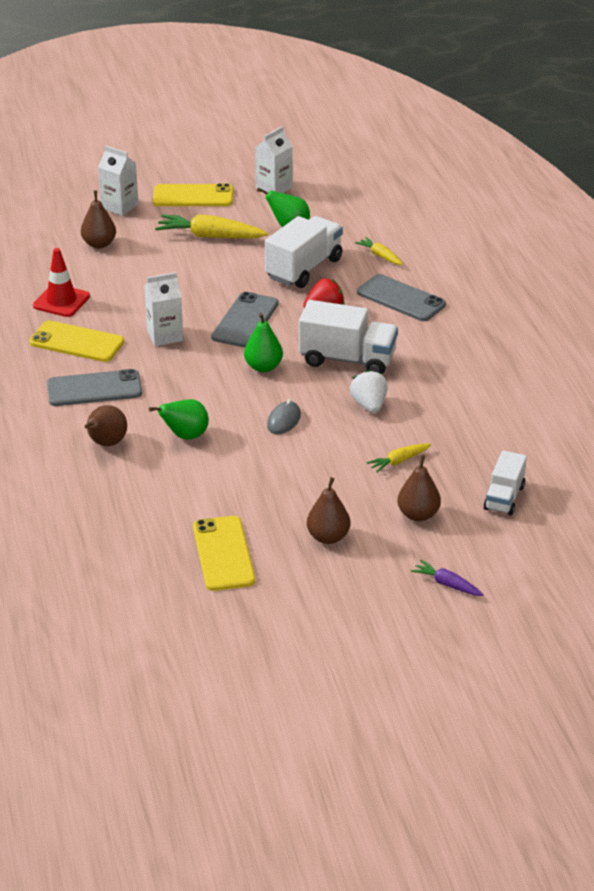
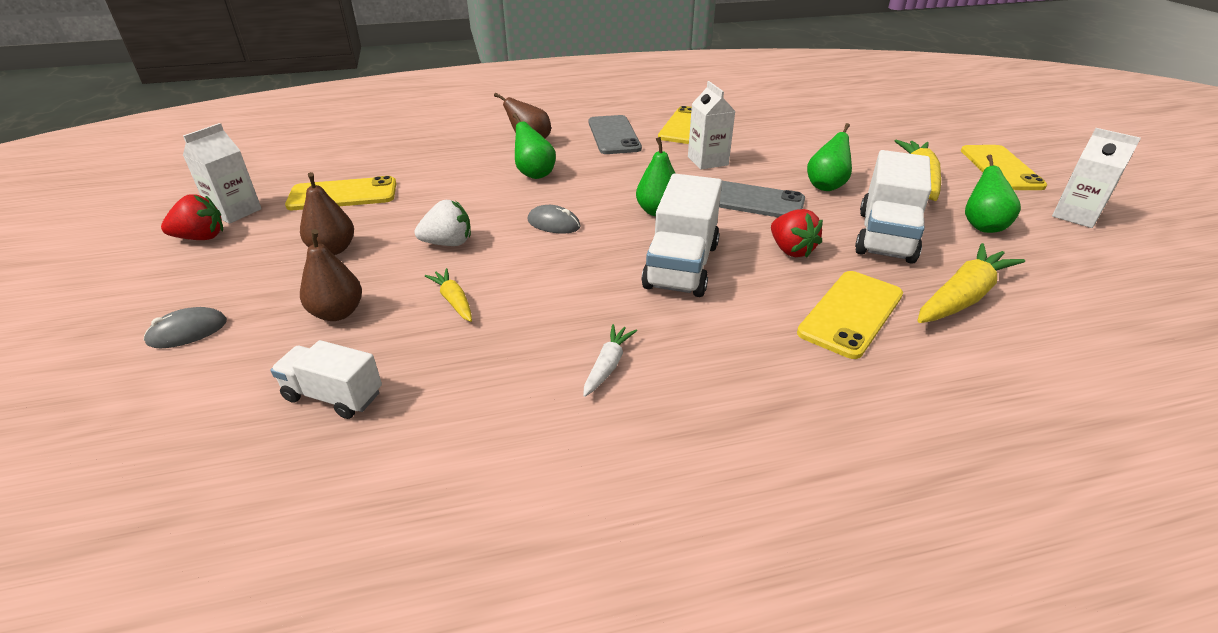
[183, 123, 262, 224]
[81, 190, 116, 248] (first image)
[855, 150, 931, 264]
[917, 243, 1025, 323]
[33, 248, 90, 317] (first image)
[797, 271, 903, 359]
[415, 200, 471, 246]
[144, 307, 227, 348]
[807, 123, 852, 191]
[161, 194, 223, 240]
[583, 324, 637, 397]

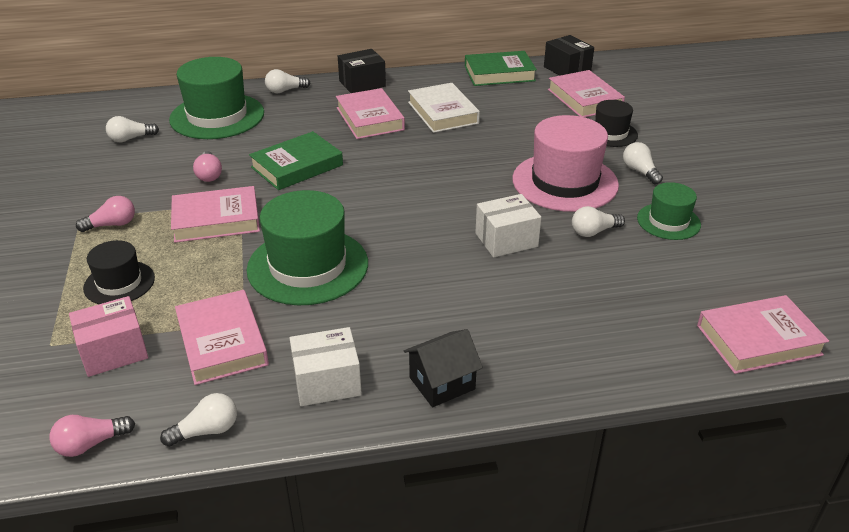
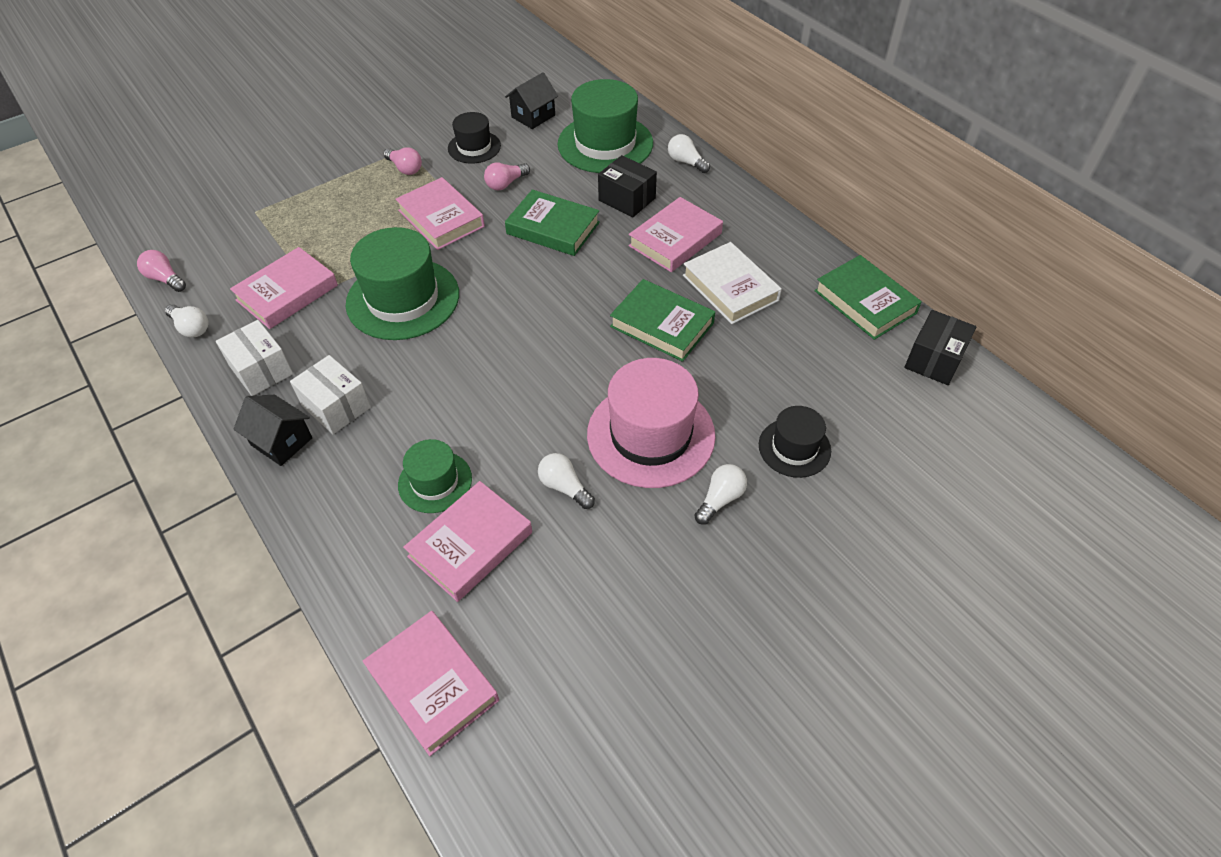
[598, 155, 657, 218]
[403, 481, 532, 602]
[683, 242, 782, 324]
[505, 72, 558, 129]
[398, 439, 472, 513]
[290, 355, 371, 434]
[448, 112, 501, 164]
[69, 296, 148, 377] (first image)
[610, 279, 715, 362]

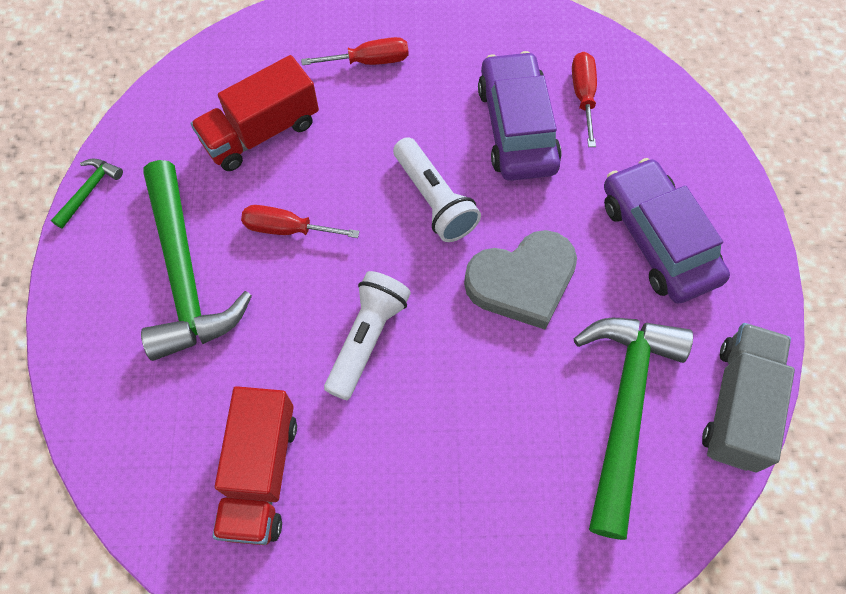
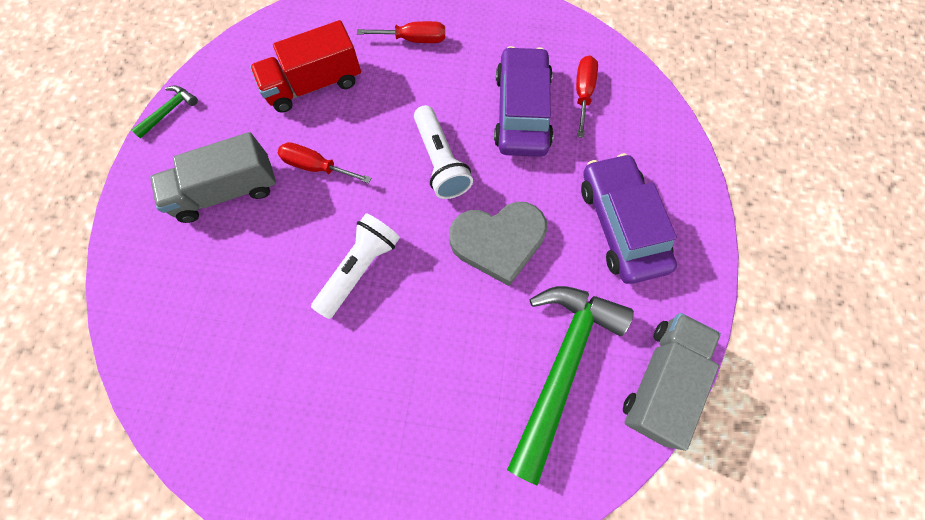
[150, 132, 276, 223]
[212, 386, 297, 545] (first image)

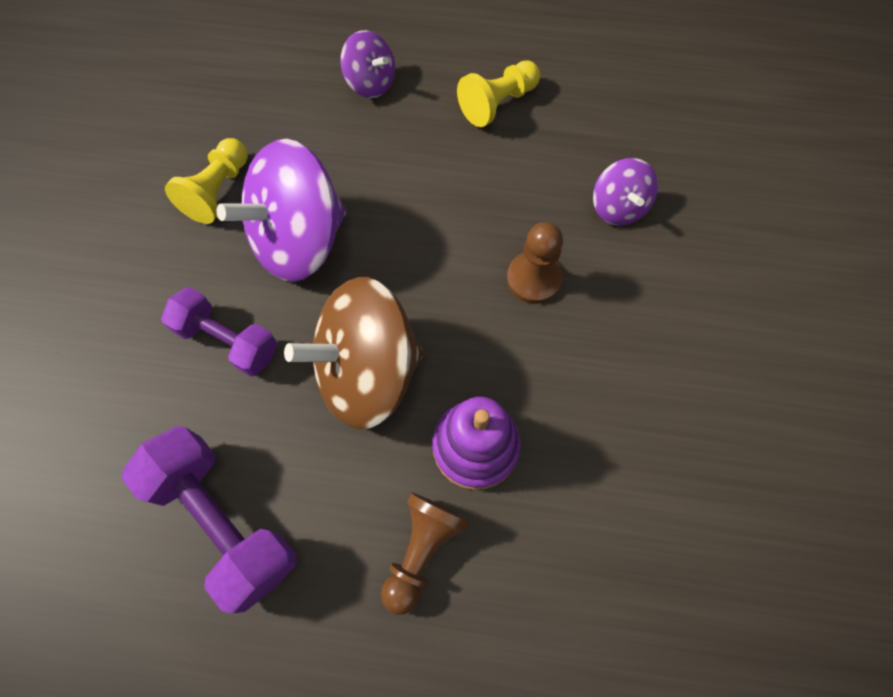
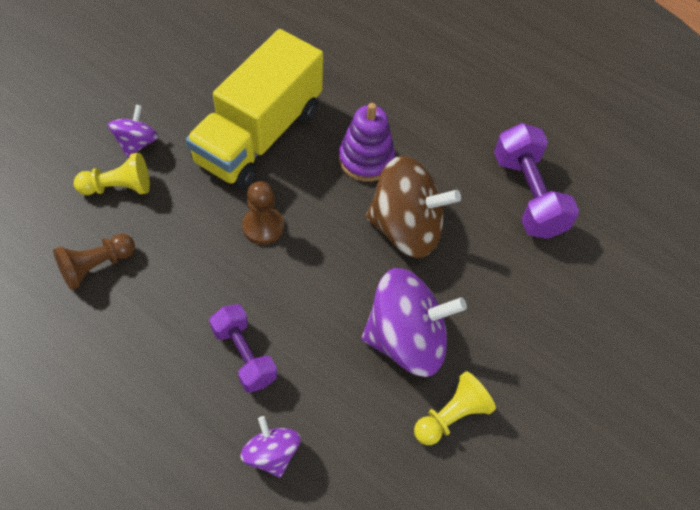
[74, 153, 150, 195]
[108, 105, 159, 158]
[209, 304, 277, 393]
[53, 234, 135, 290]
[186, 29, 323, 189]

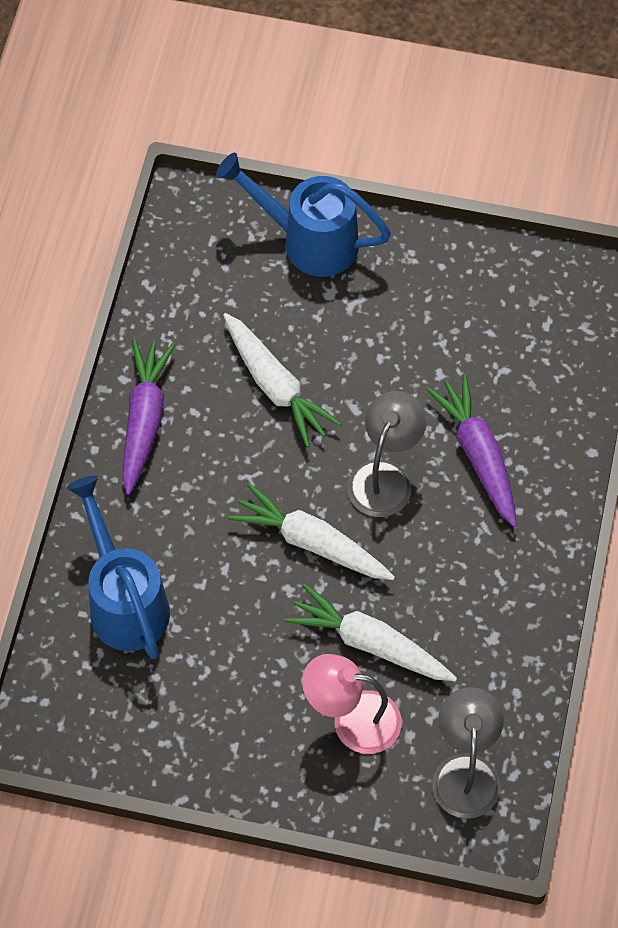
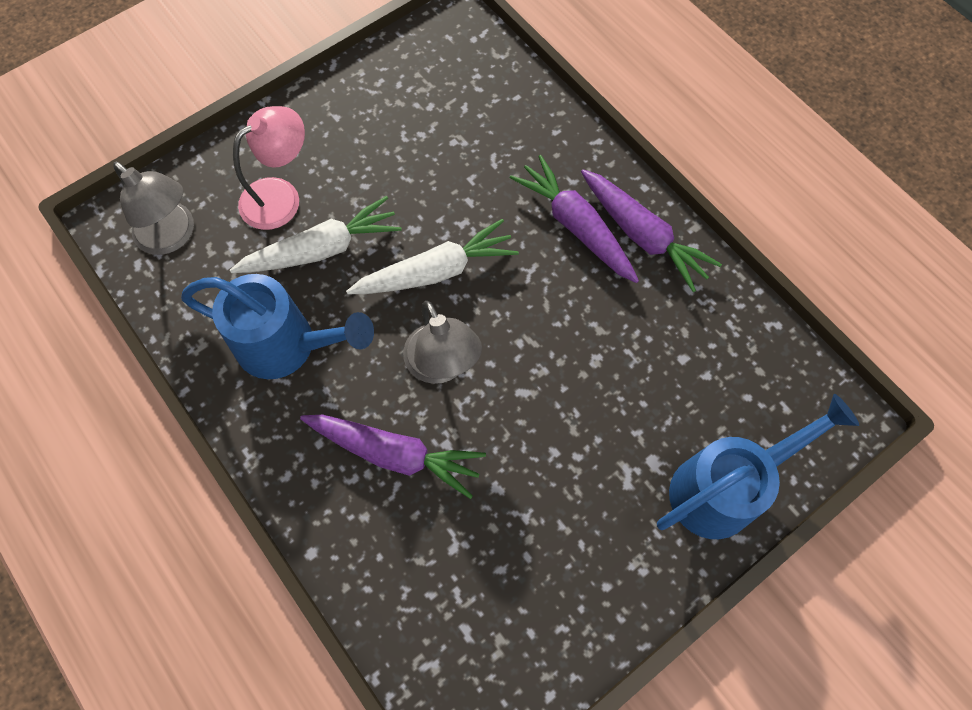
[223, 313, 342, 447] (first image)
[181, 274, 374, 379]
[510, 155, 639, 283]

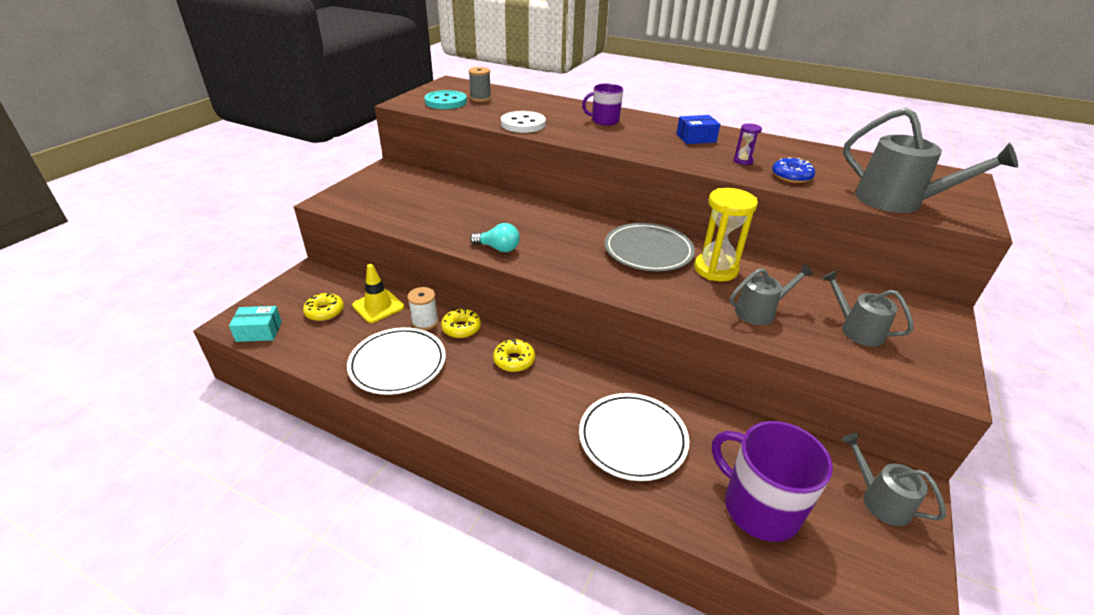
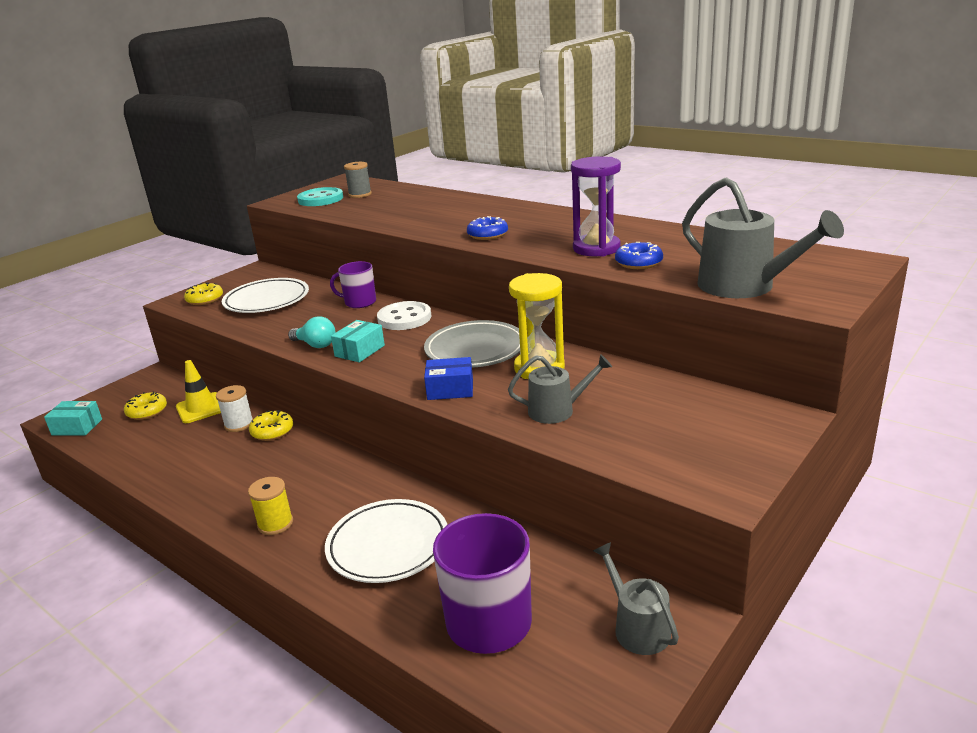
[330, 261, 376, 308]
[377, 301, 431, 330]
[424, 357, 473, 400]
[571, 156, 621, 257]
[822, 270, 914, 347] (first image)
[222, 278, 309, 313]
[184, 282, 223, 305]
[467, 216, 508, 240]
[331, 320, 385, 362]
[248, 477, 293, 535]

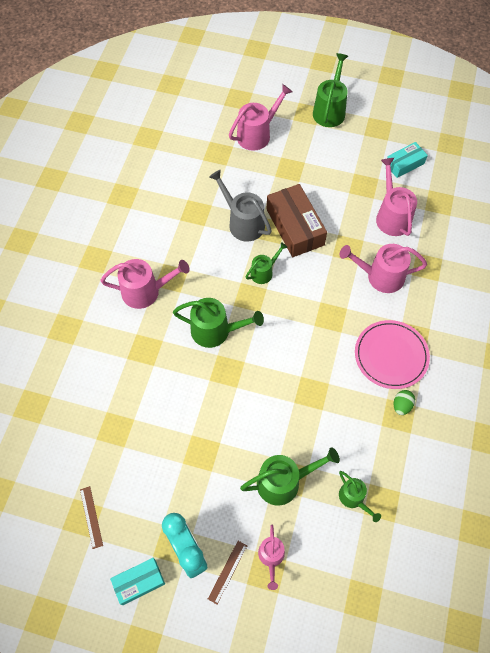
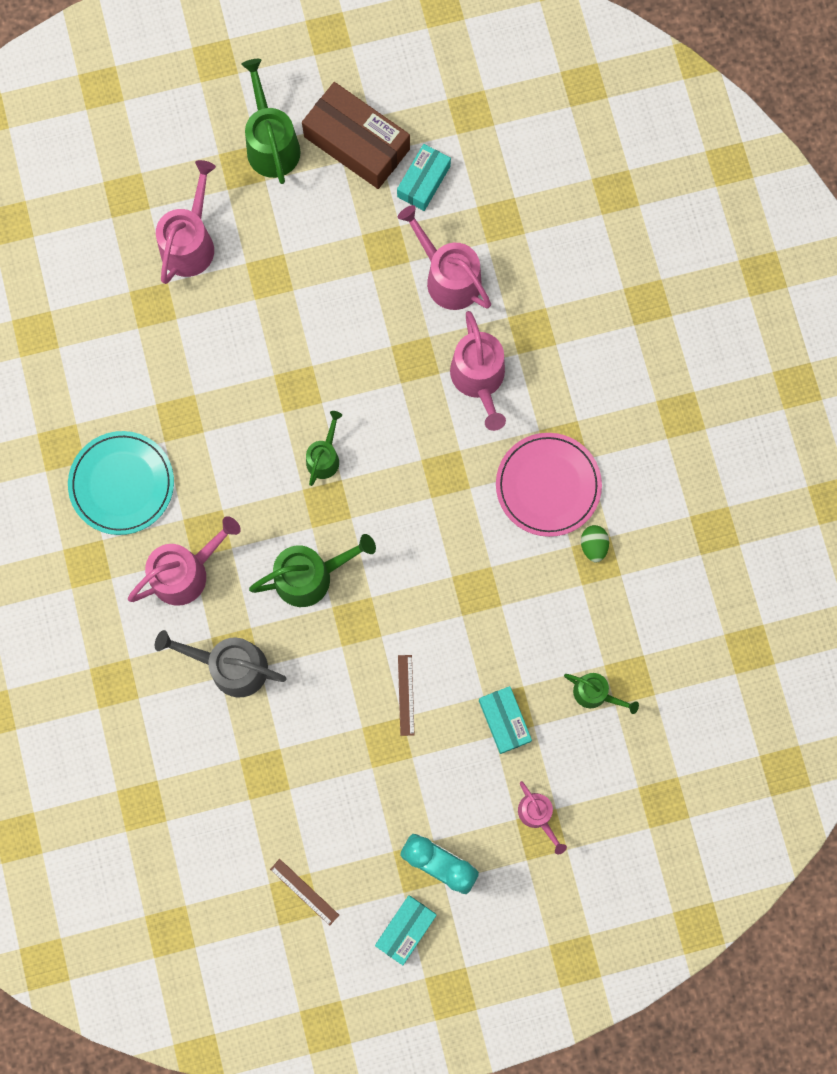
[155, 630, 287, 697]
[302, 82, 410, 189]
[450, 311, 506, 431]
[479, 686, 532, 754]
[398, 655, 415, 736]
[68, 431, 174, 535]

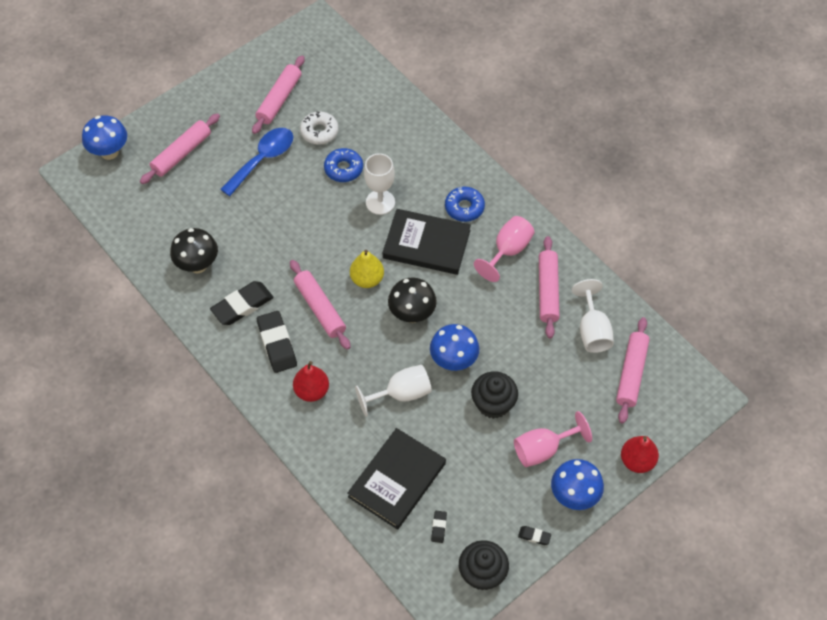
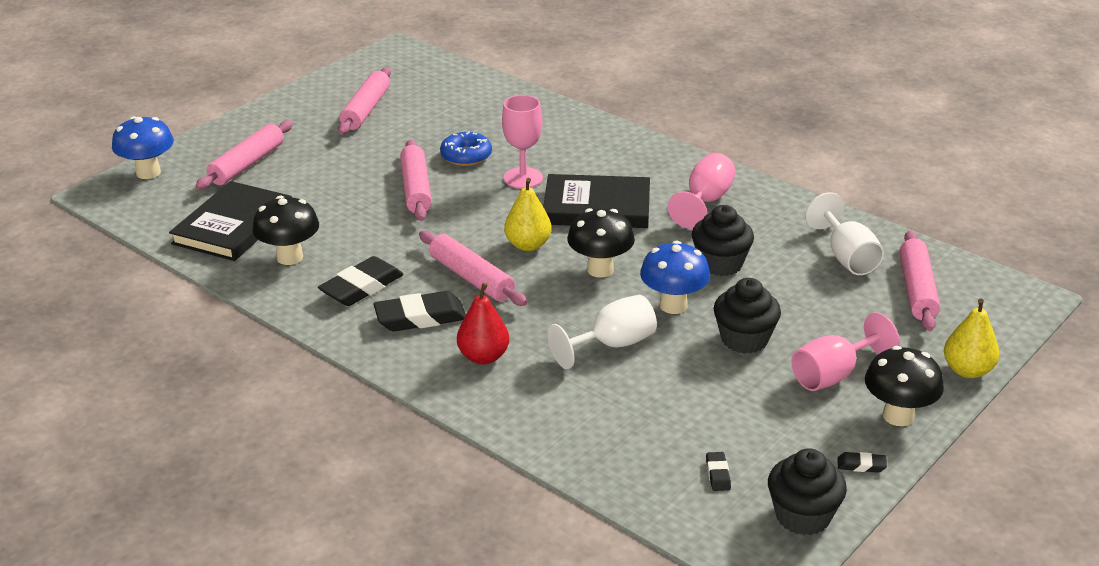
[300, 111, 339, 145] (first image)
[220, 128, 293, 196] (first image)
[502, 95, 543, 189]
[445, 187, 485, 222] (first image)
[400, 139, 432, 221]
[374, 291, 466, 331]
[169, 181, 292, 261]
[944, 299, 1000, 378]
[865, 346, 944, 426]
[692, 205, 754, 276]

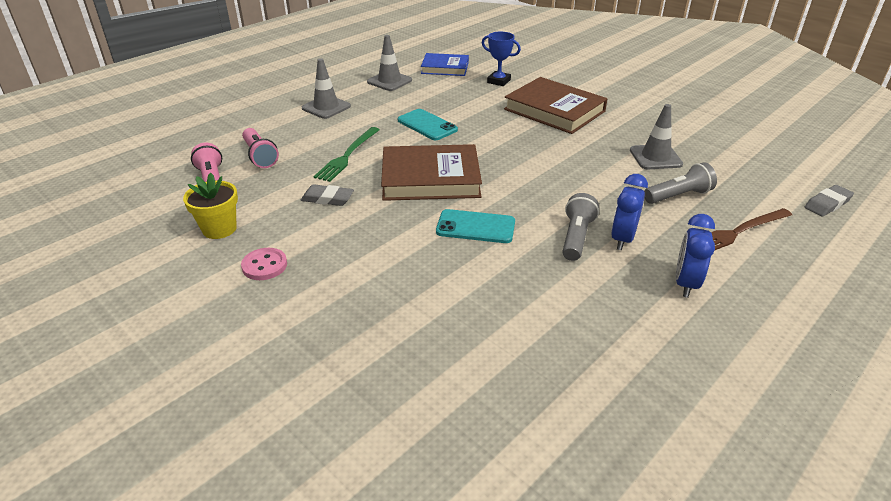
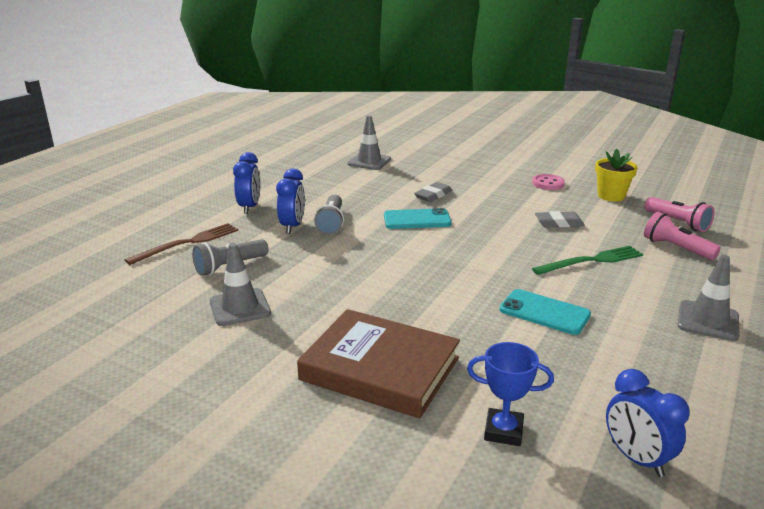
[347, 115, 391, 170]
[606, 369, 690, 477]
[532, 246, 643, 275]
[381, 144, 482, 201] (first image)
[414, 182, 452, 202]

